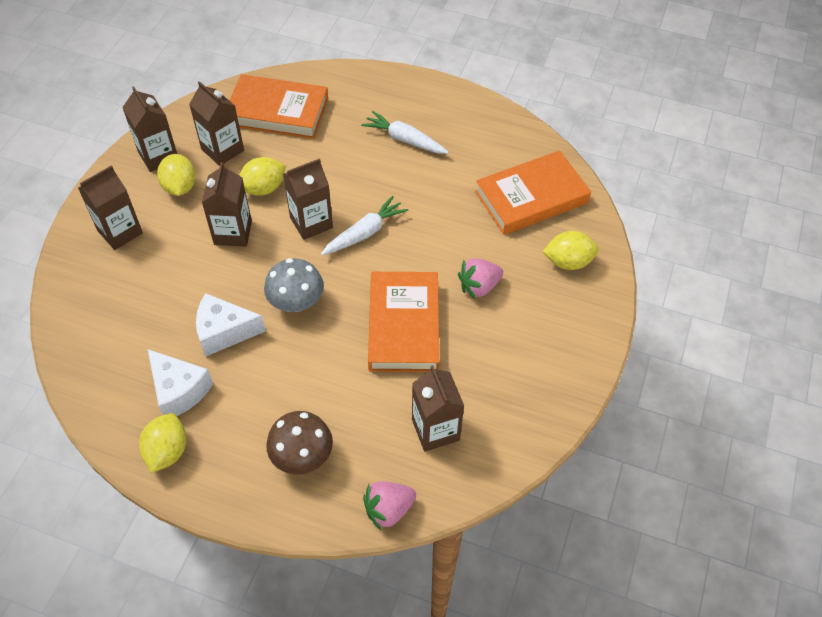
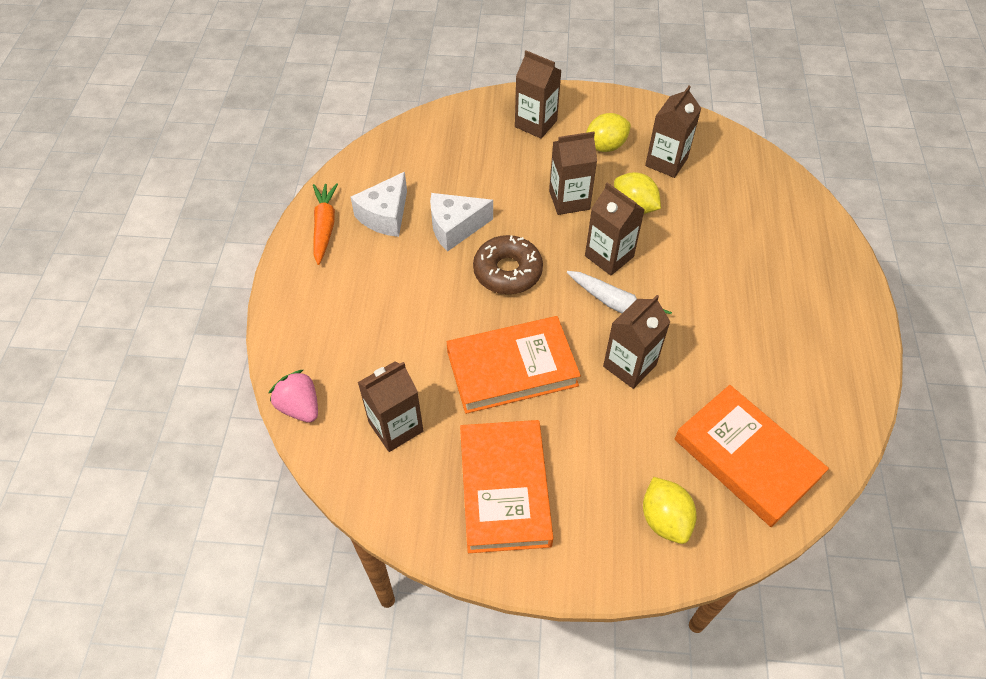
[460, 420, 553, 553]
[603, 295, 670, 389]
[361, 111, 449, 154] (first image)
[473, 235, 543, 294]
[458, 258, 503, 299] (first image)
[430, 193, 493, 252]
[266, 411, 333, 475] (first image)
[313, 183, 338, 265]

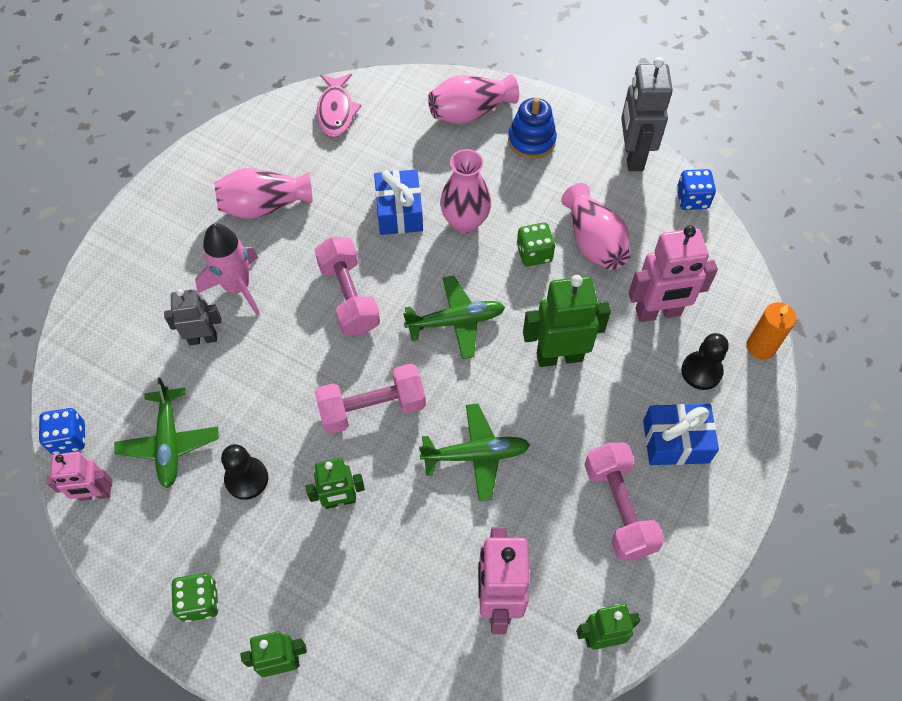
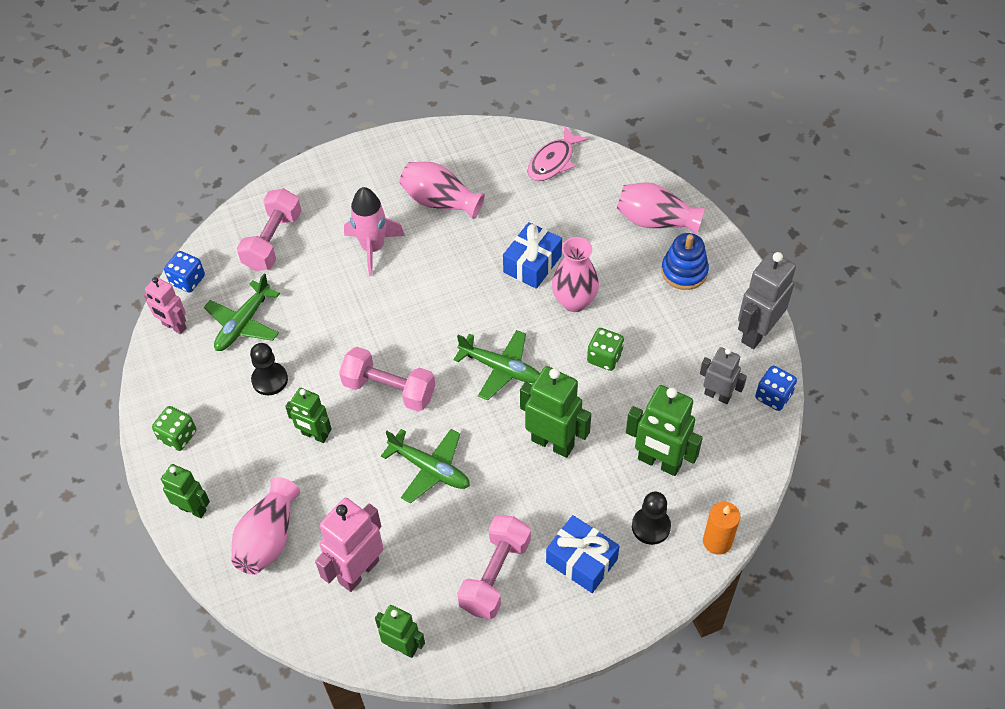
[232, 477, 300, 575]
[626, 385, 703, 476]
[237, 188, 302, 271]
[700, 347, 747, 404]

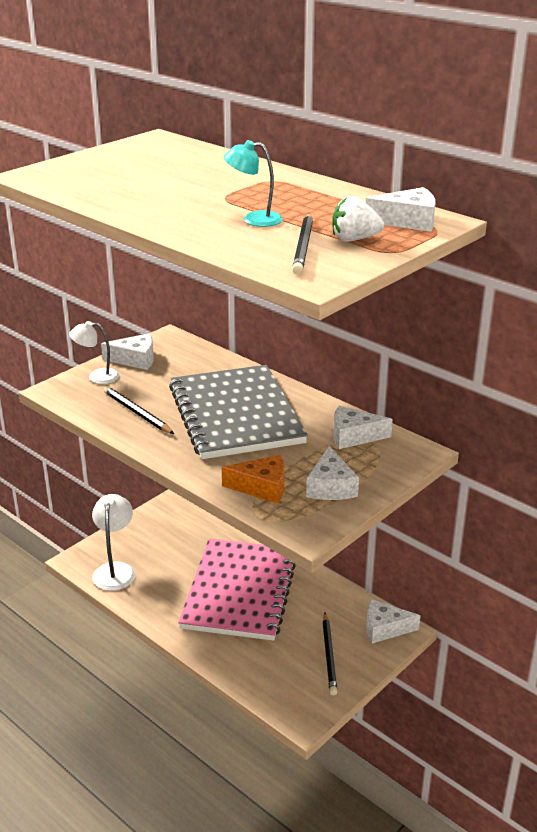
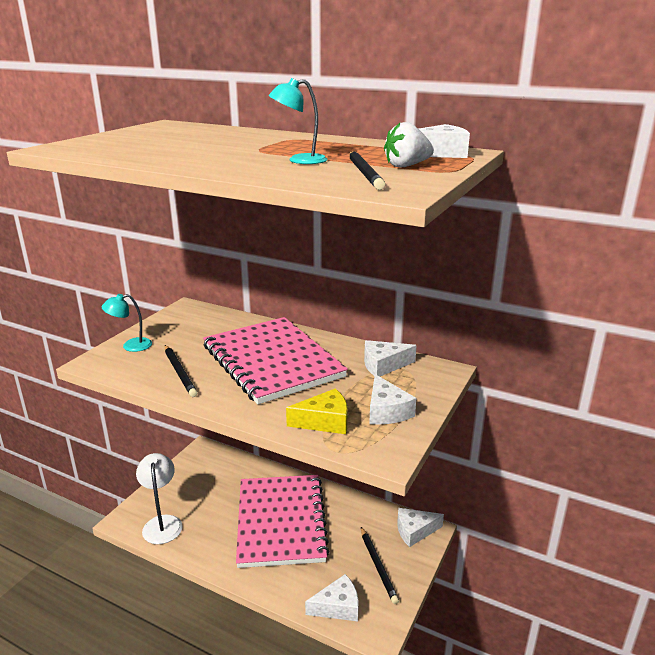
[102, 294, 152, 352]
[305, 574, 359, 621]
[203, 317, 348, 404]
[165, 345, 198, 397]
[286, 388, 348, 434]

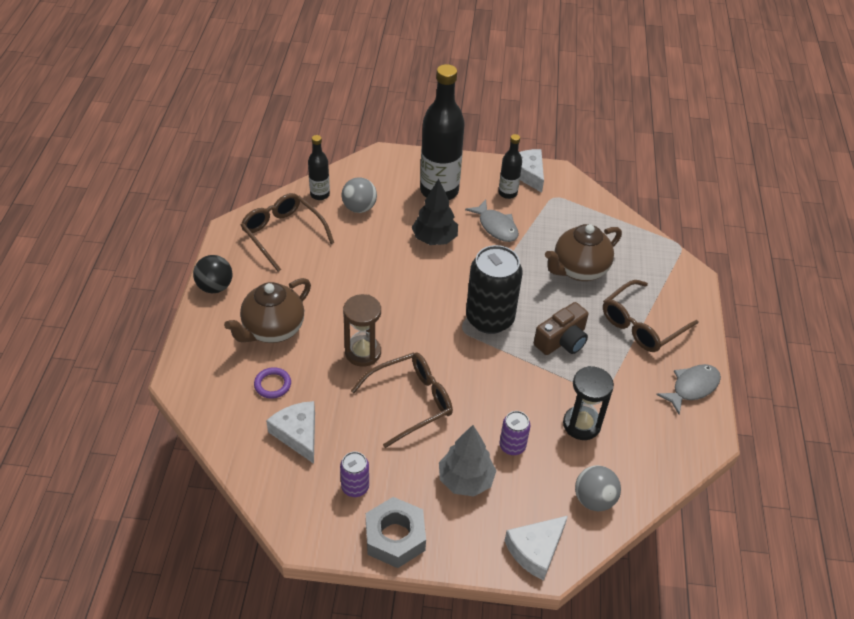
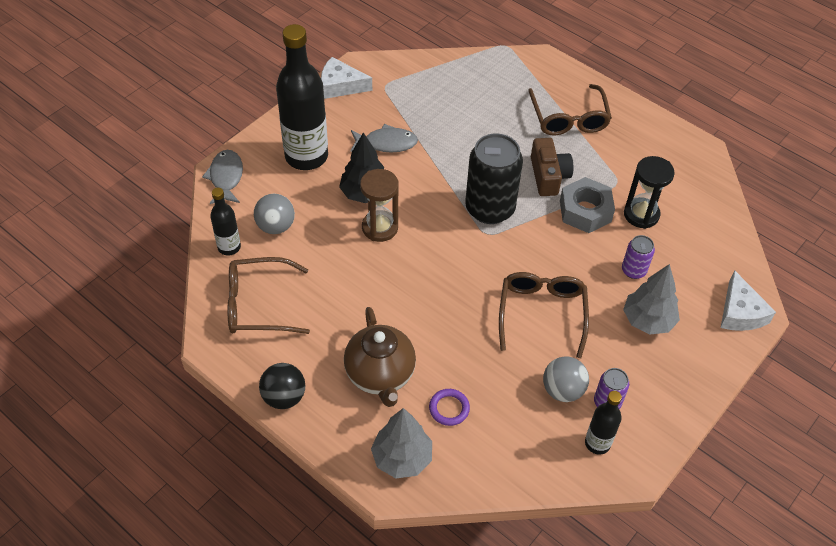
[585, 391, 622, 455]
[545, 224, 622, 281] (first image)
[360, 169, 399, 242]
[202, 150, 243, 204]
[266, 401, 315, 464] (first image)
[543, 356, 589, 402]
[560, 177, 615, 233]
[371, 408, 432, 478]

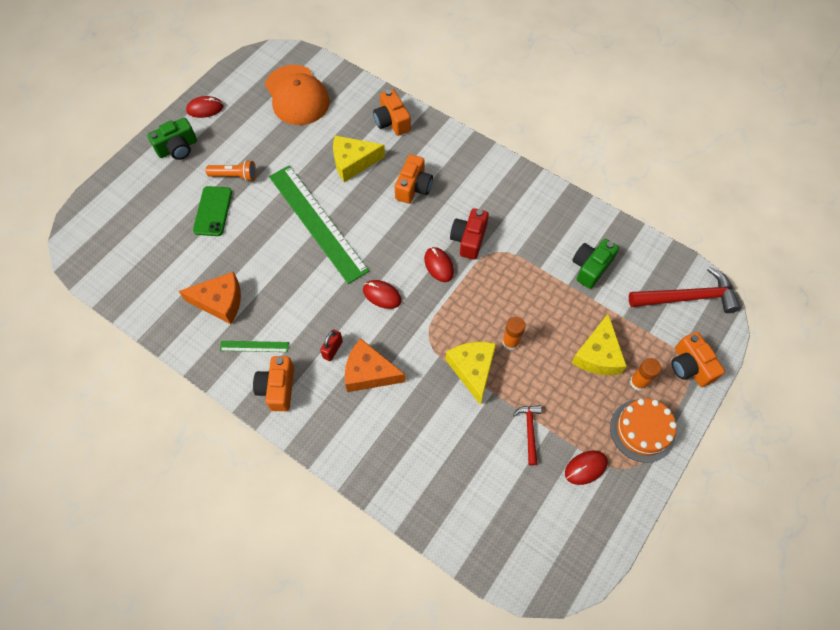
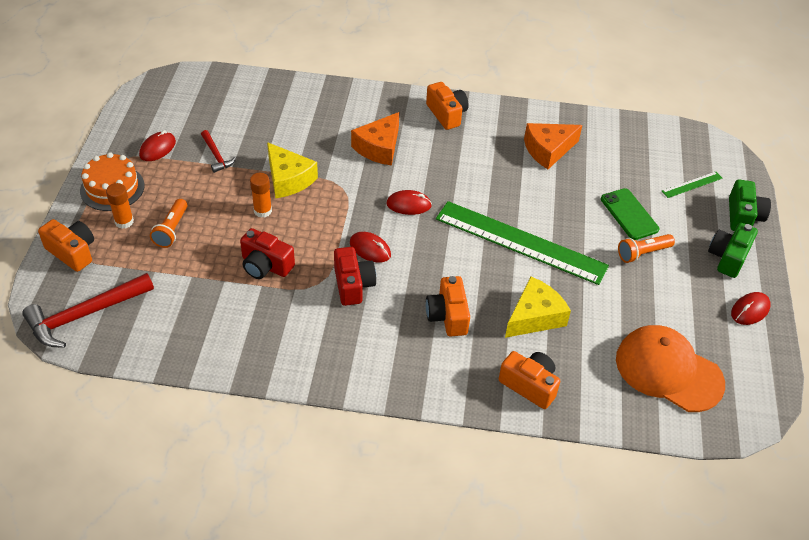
[729, 179, 771, 231]
[150, 199, 188, 248]
[320, 329, 343, 361] (first image)
[351, 112, 399, 166]
[662, 172, 723, 198]
[240, 228, 295, 279]

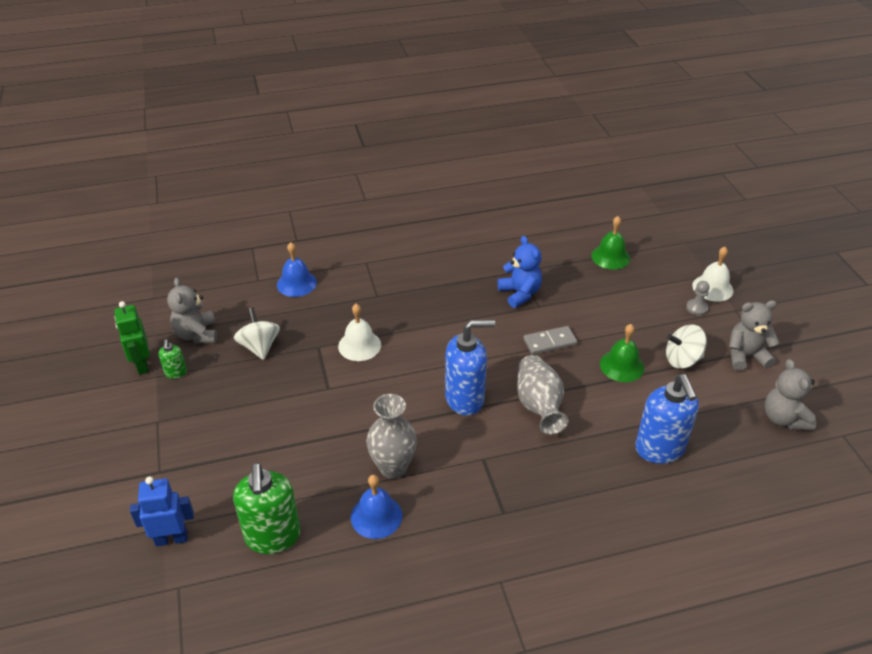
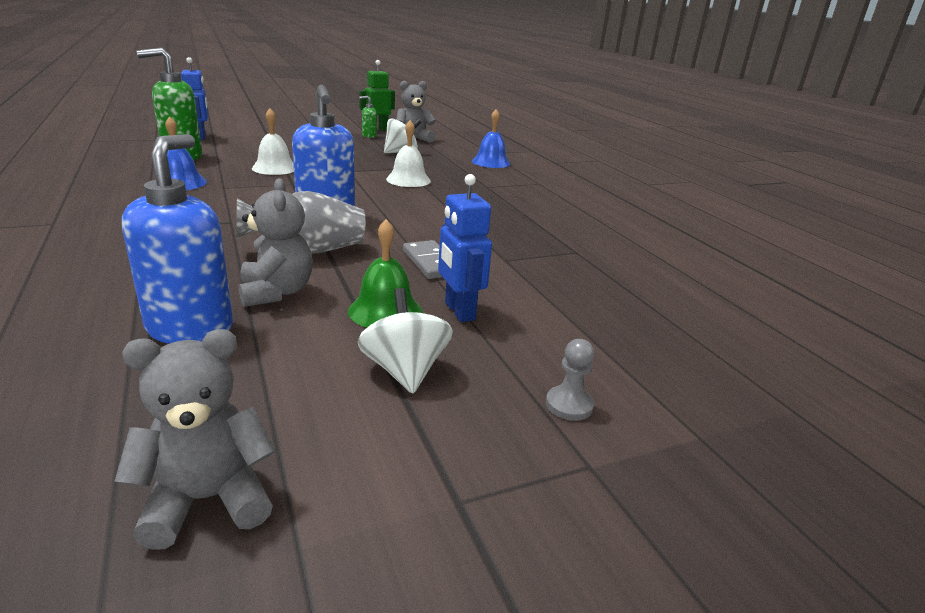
[591, 216, 630, 269] (first image)
[497, 236, 542, 308] (first image)
[252, 108, 294, 175]
[239, 178, 313, 307]
[122, 134, 233, 344]
[366, 394, 417, 479] (first image)
[438, 174, 492, 322]

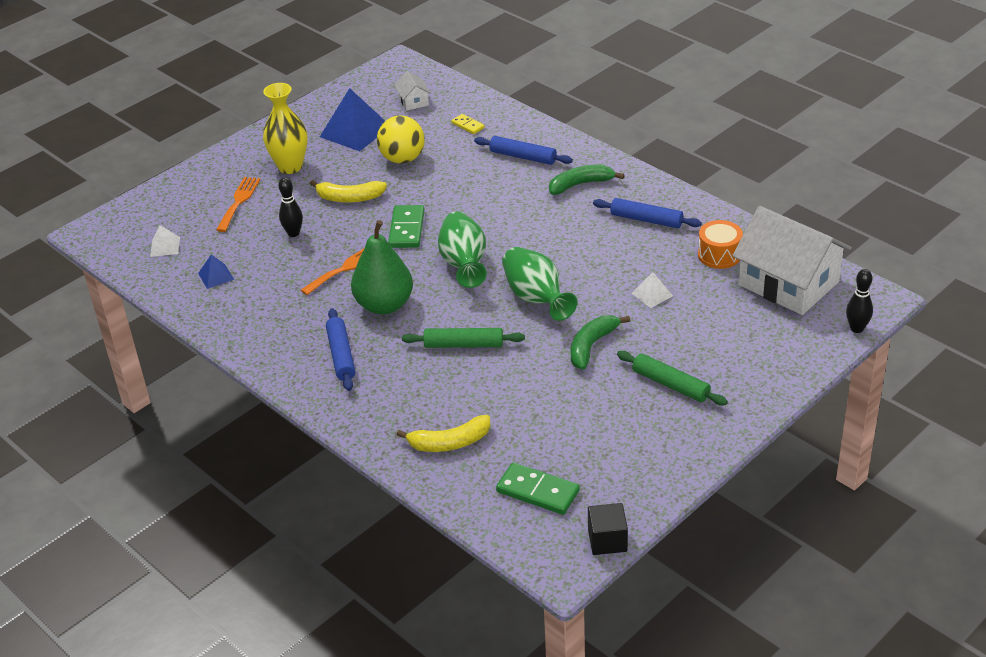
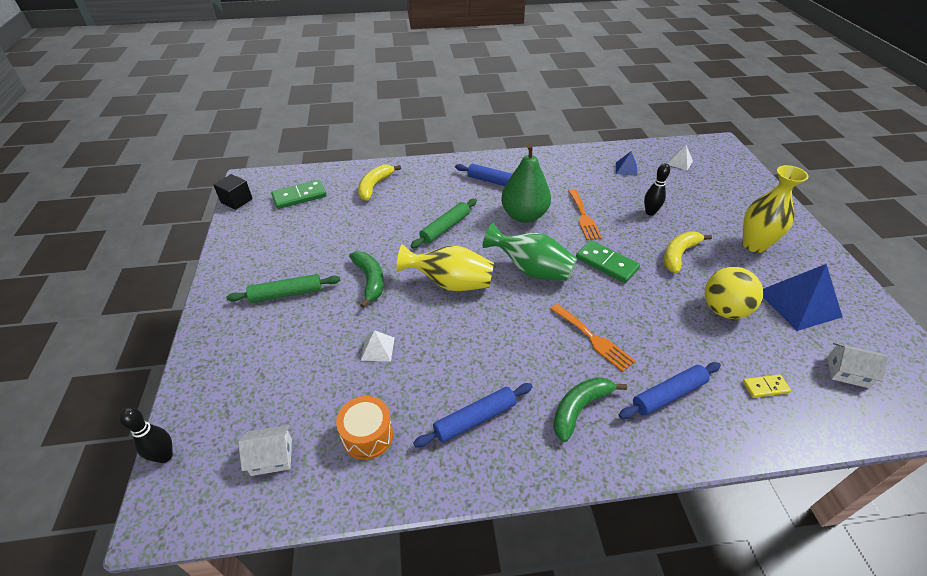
[553, 377, 627, 442]
[550, 304, 635, 372]
[238, 425, 292, 476]
[396, 244, 494, 291]

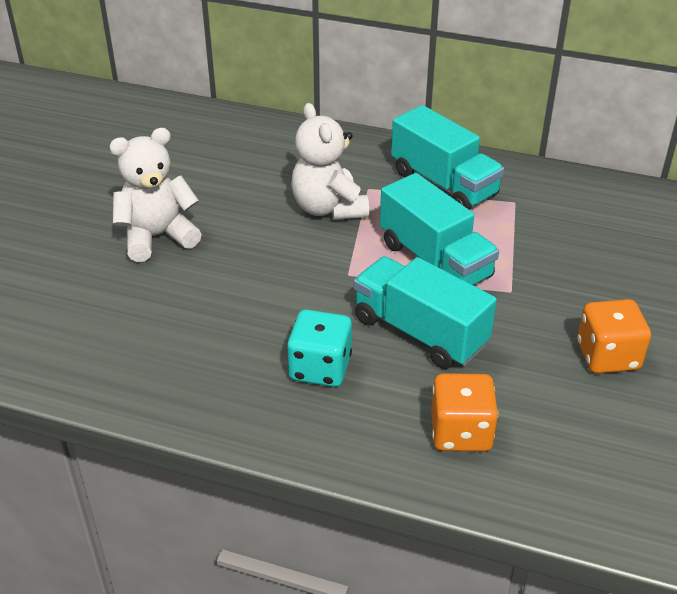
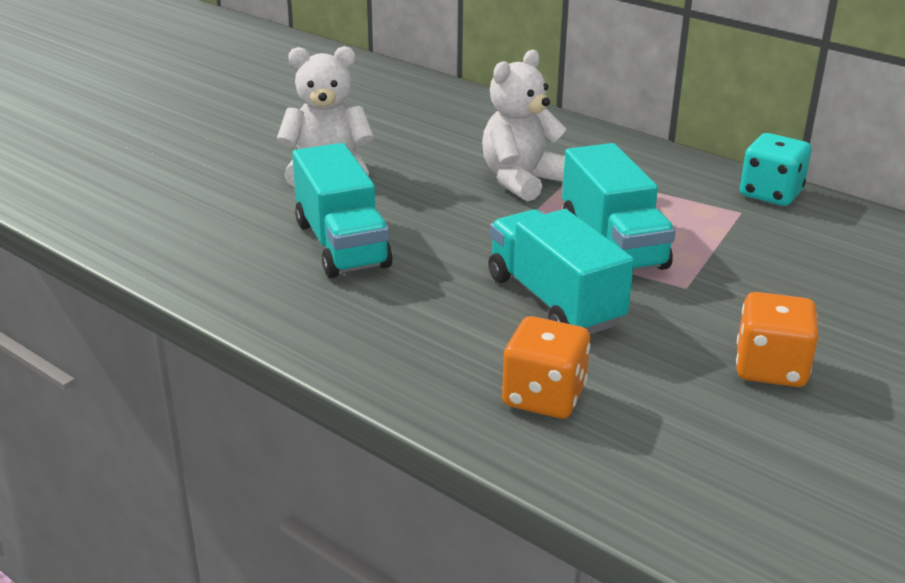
[482, 50, 566, 201]
[292, 143, 393, 278]
[740, 133, 812, 206]

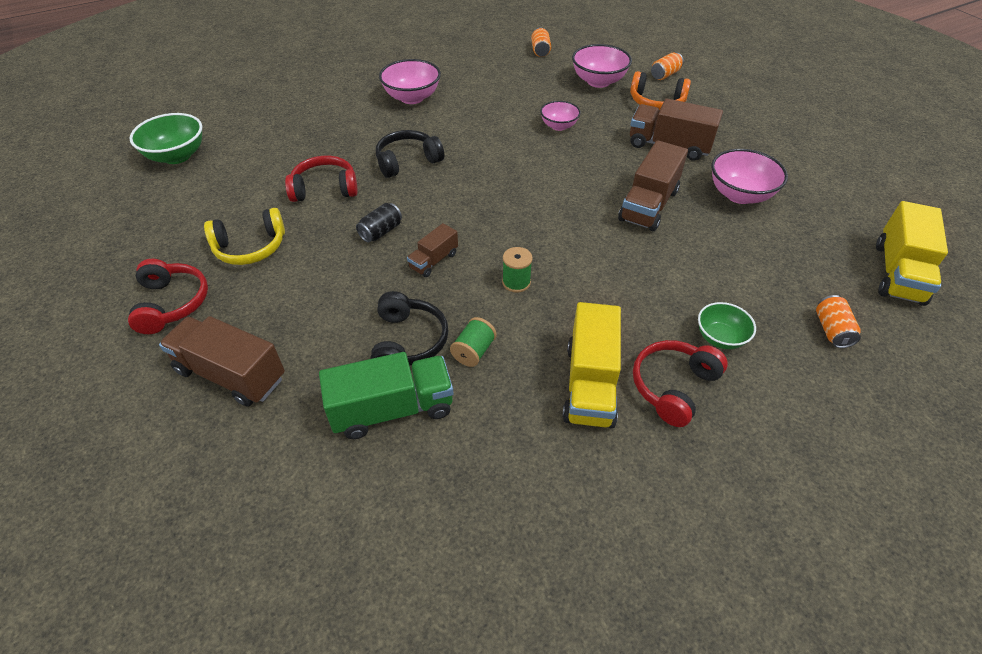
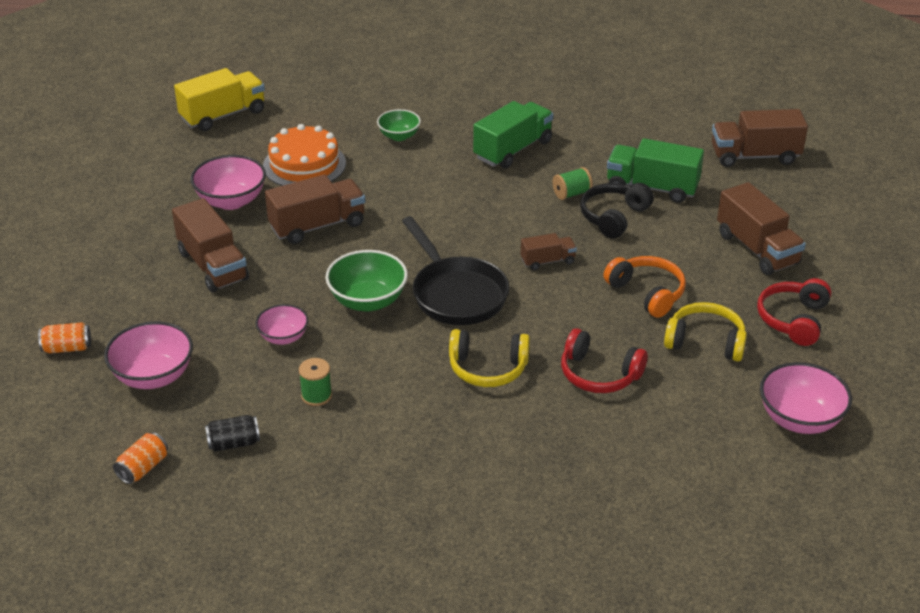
[760, 362, 852, 434]
[603, 256, 686, 318]
[325, 250, 408, 312]
[449, 329, 530, 387]
[205, 415, 260, 452]
[299, 358, 332, 406]
[816, 295, 861, 348] (first image)
[473, 101, 553, 169]
[633, 340, 728, 427] (first image)
[712, 109, 808, 167]
[263, 124, 346, 186]
[402, 216, 509, 325]

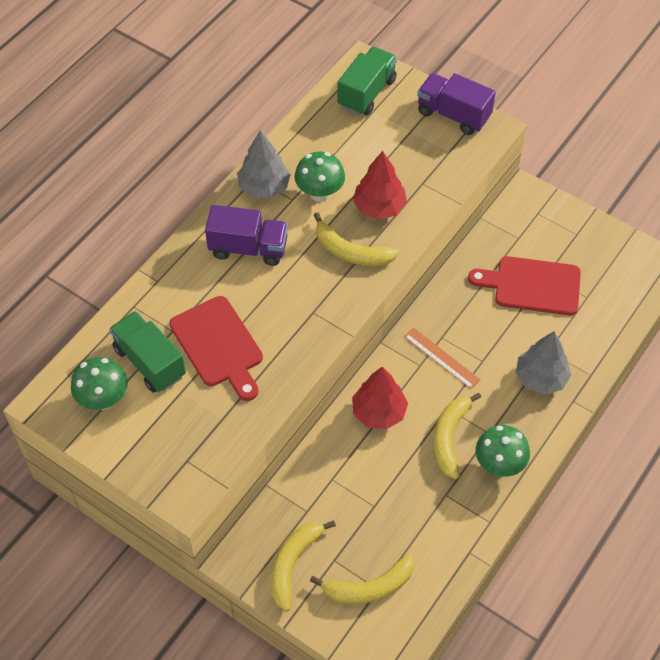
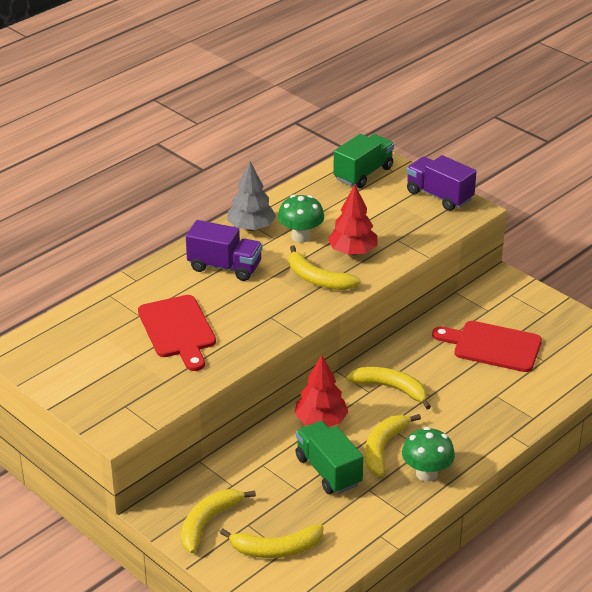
[295, 421, 364, 494]
[346, 367, 431, 409]
[516, 331, 571, 395] (first image)
[71, 357, 128, 410] (first image)

